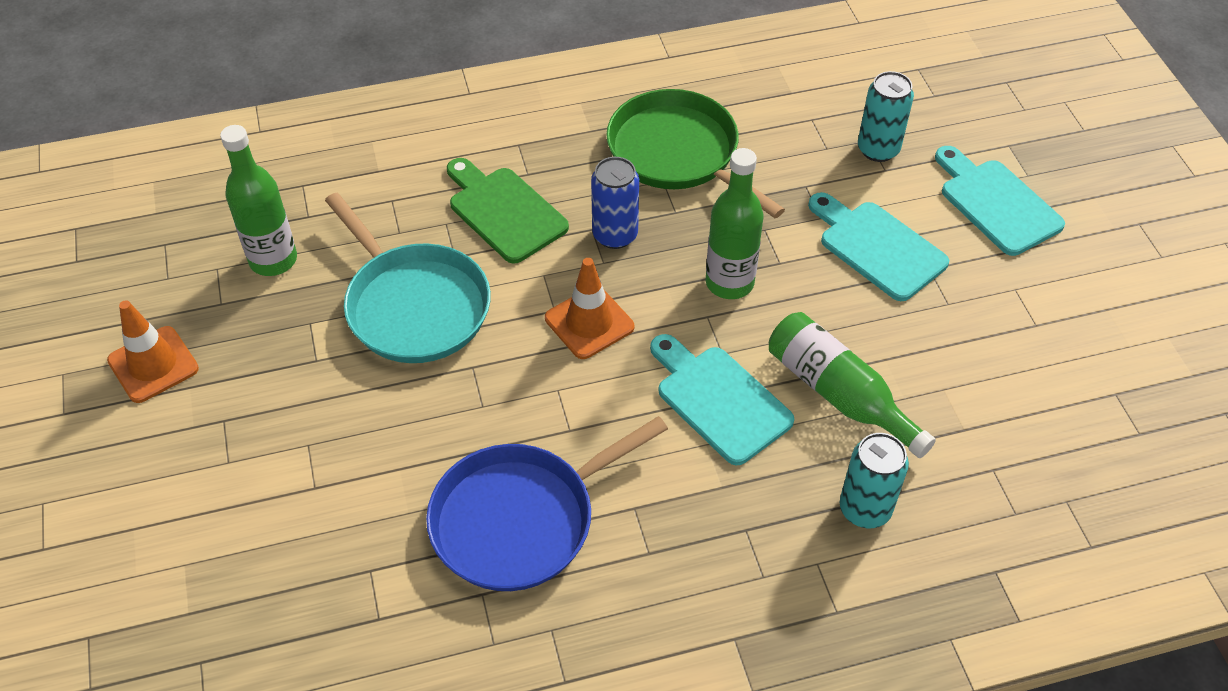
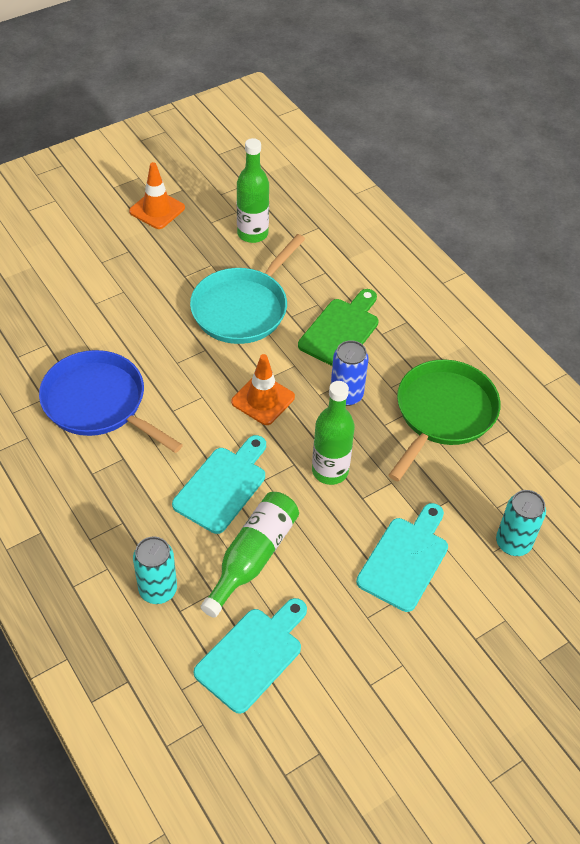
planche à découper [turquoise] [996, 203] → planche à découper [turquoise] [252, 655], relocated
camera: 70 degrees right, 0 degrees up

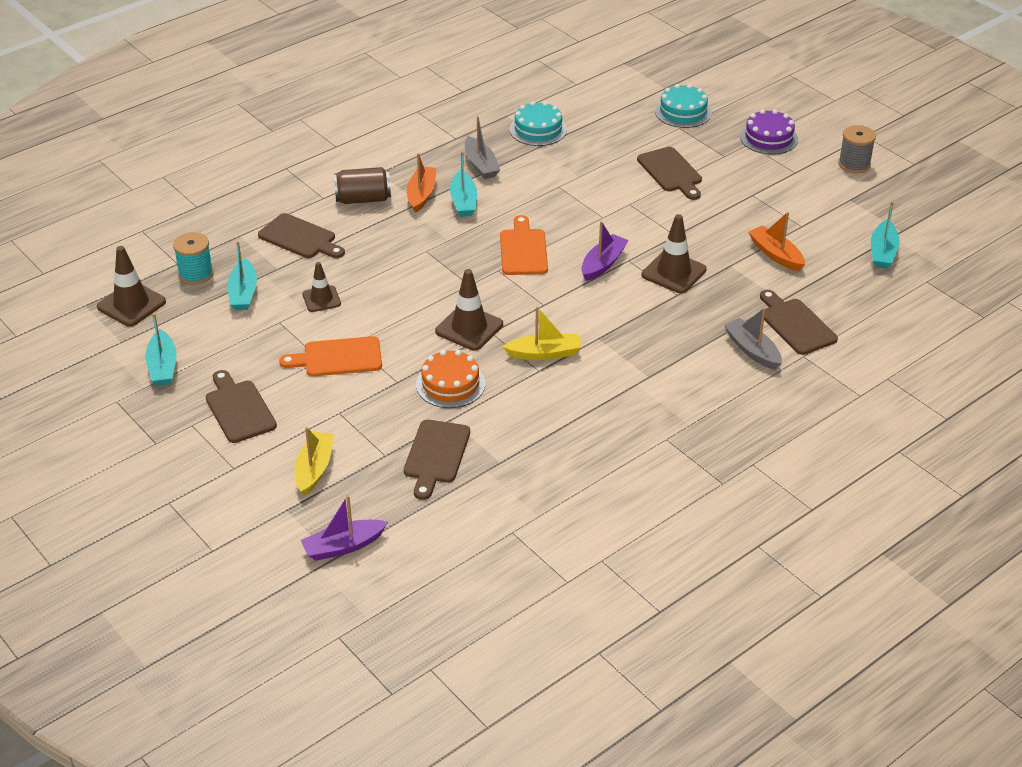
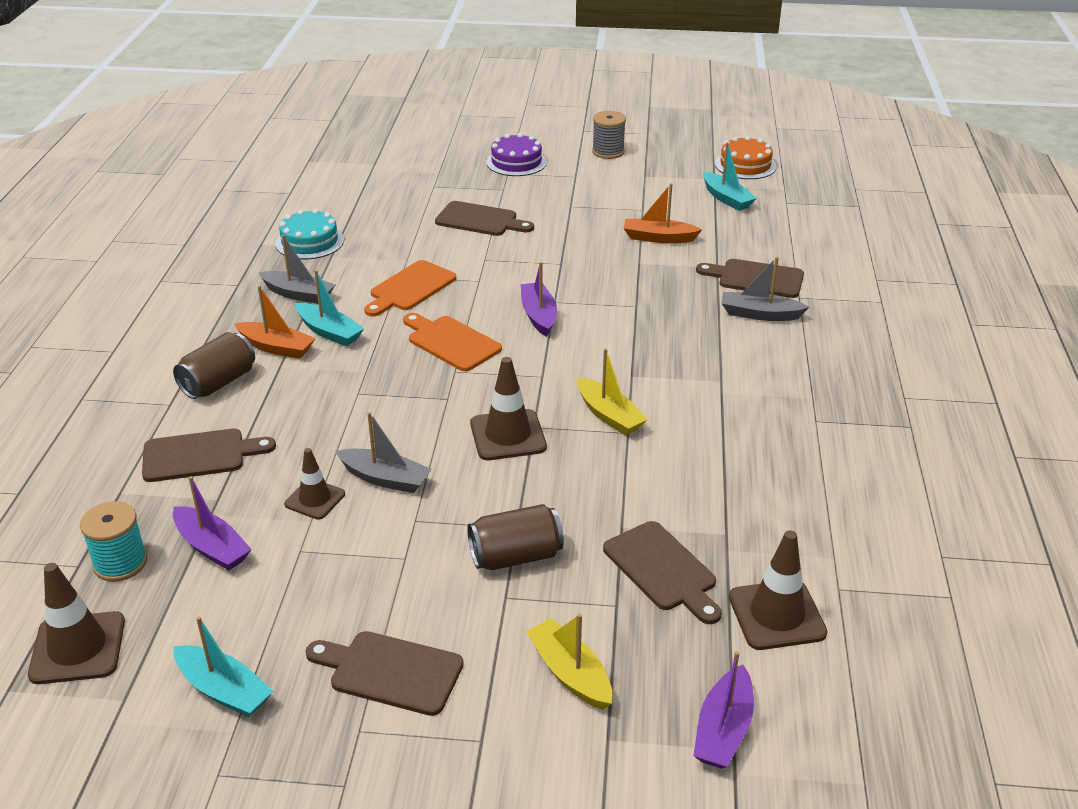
gâteau [turquoise] [683, 112] → -
bateau [orange] [421, 194] → bateau [orange] [276, 347], 150 degrees clockwise
cône de chantier [marron] [673, 272] → cône de chantier [marron] [776, 615], relocated
bateau [turquoise] [243, 293] → bateau [violet] [212, 547]
bateau [jaune] [544, 353] → bateau [jaune] [609, 415], 105 degrees clockwise
planche à découper [orange] [338, 358] → planche à découper [orange] [410, 288], relocated
gâteau [orange] [450, 384] → gâteau [orange] [745, 165], relocated
- → bateau [gris] [385, 479]
- → canette [marron] [515, 556]
camera: 45 degrees left, 5 degrees down

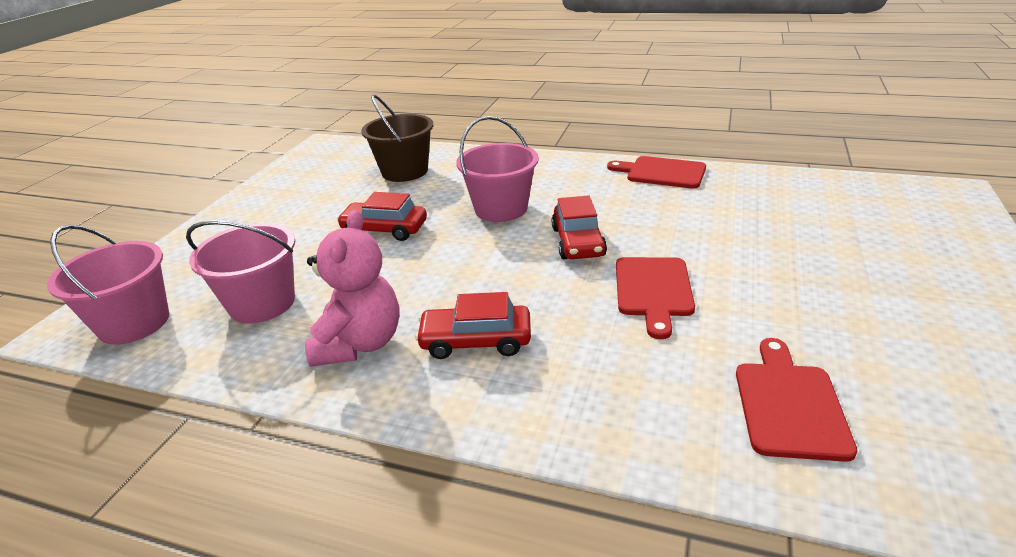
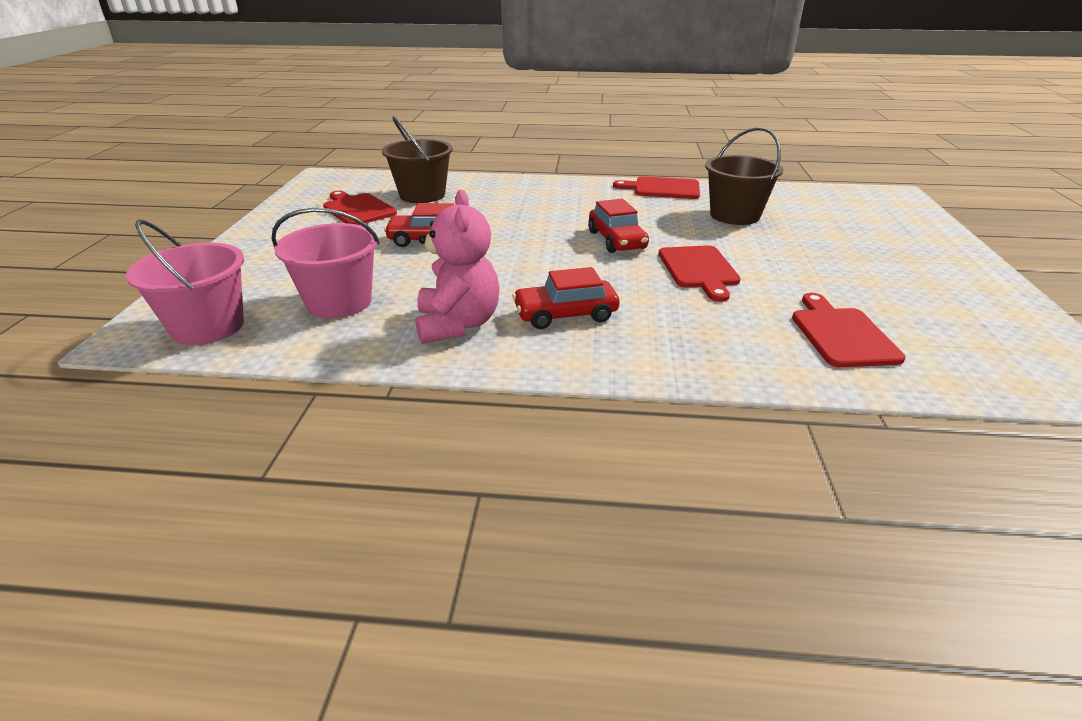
seau [rose] [501, 209] → -
- → seau [marron] [734, 215]
- → planche à découper [rouge] [357, 209]
camera: 15 degrees left, 0 degrees up

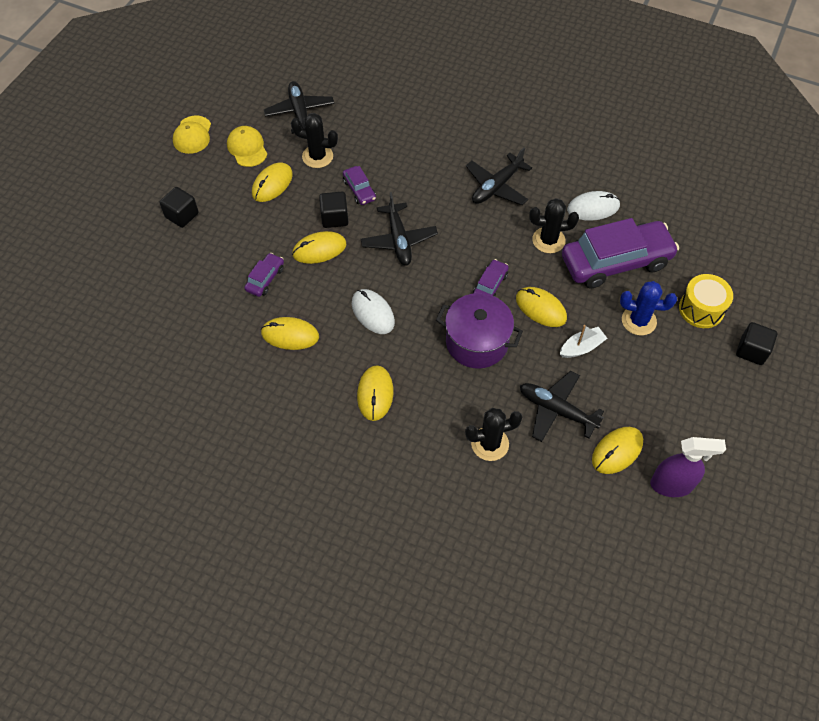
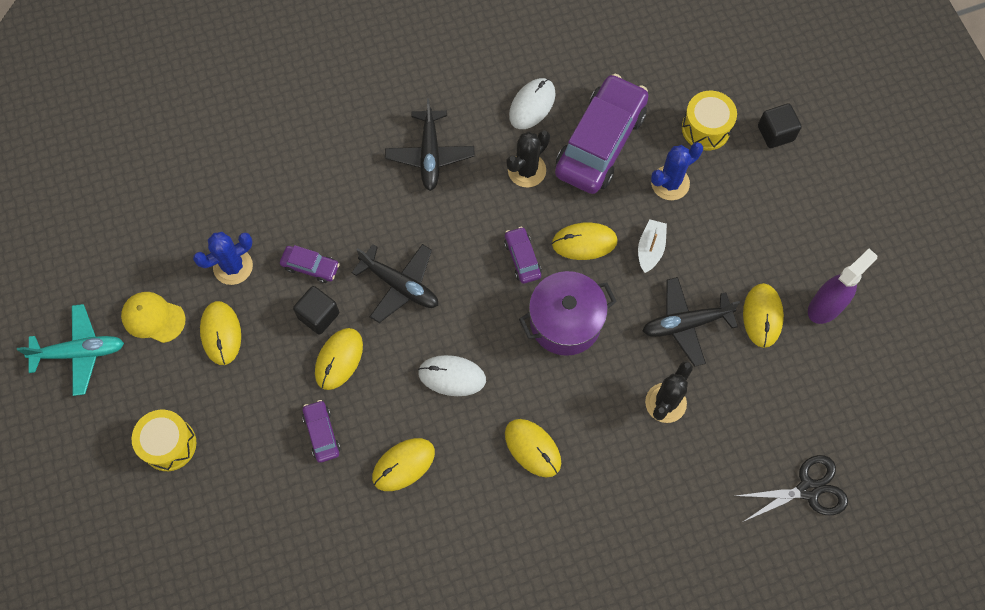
avion [noir] [300, 112] → -
cactus [noir] [317, 156] → cactus [bleu] [233, 266]
casquette [jaune] [192, 135] → avion [turquoise] [80, 352]
cube [noir] [182, 215] → tambour [jaune] [169, 444]
- → ciseaux [noir] [808, 489]
camera: 45 degrees left, 10 degrees up

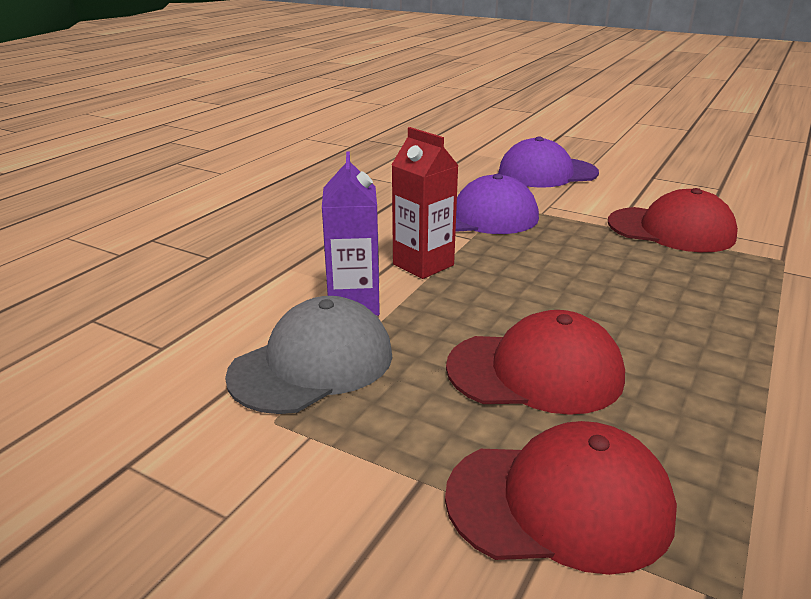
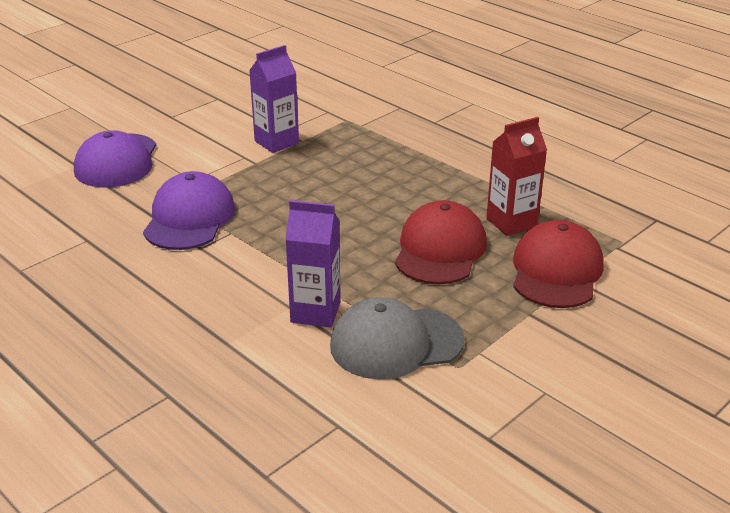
brique de lait [rouge] [423, 265] → brique de lait [rouge] [511, 222], relocated
casquette [rouge] [671, 230] → brique de lait [violet] [276, 142]
casquette [gris] [312, 364] → casquette [gris] [396, 343], 75 degrees counterclockwise
camera: 75 degrees left, 5 degrees up

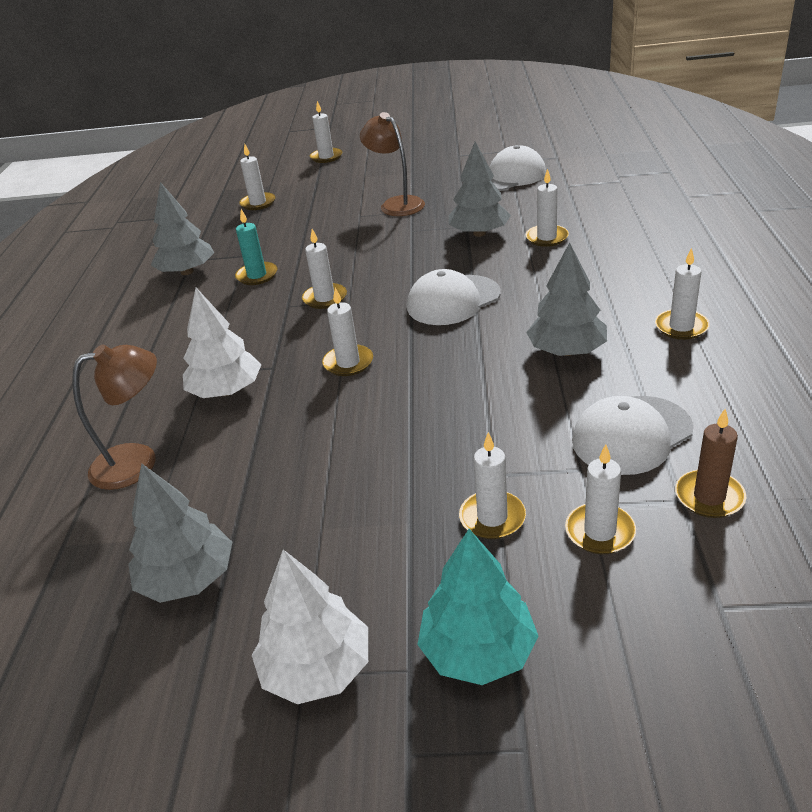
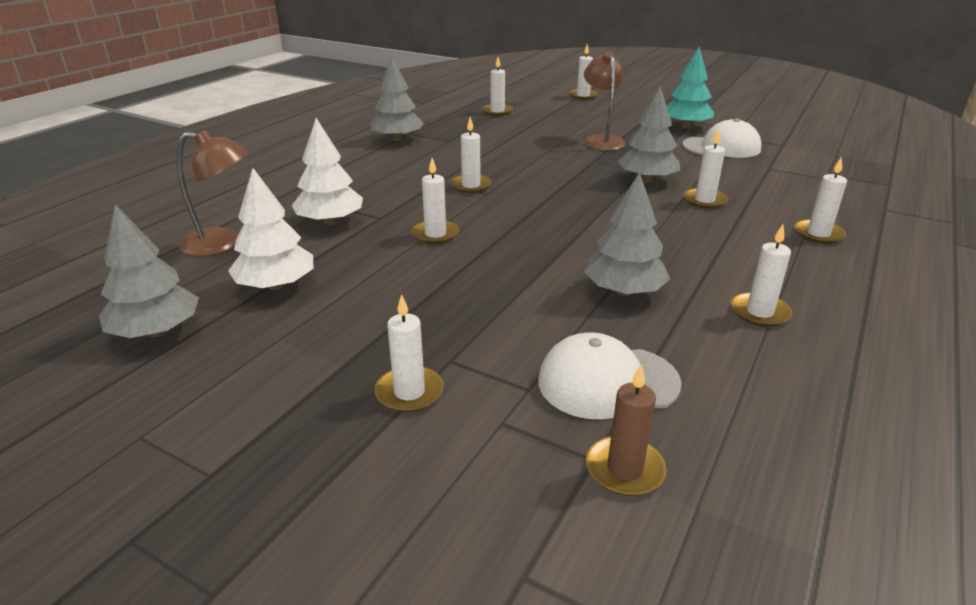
bougie [turquoise] [257, 275] → -
casquette [blanc] [453, 300] → -
bougie [blanc] [600, 531] → bougie [blanc] [818, 234], relocated
arbre [turquoise] [478, 651] → arbre [turquoise] [686, 126], relocated
arbre [blanc] [317, 669] → arbre [blanc] [276, 285], relocated
camera: 25 degrees right, 5 degrees down

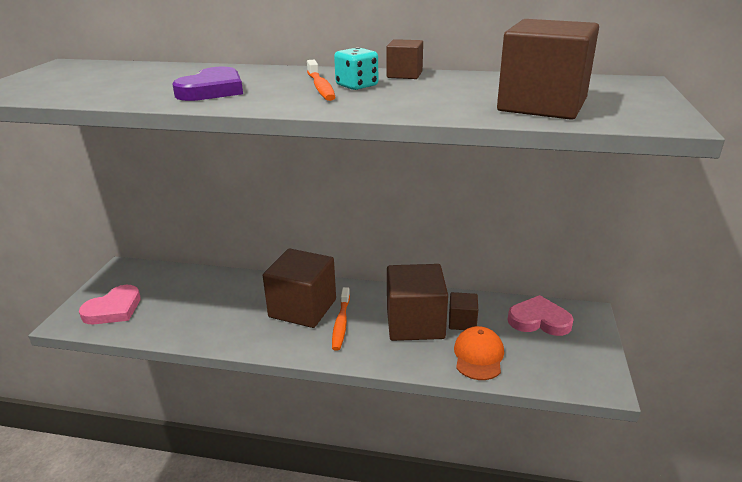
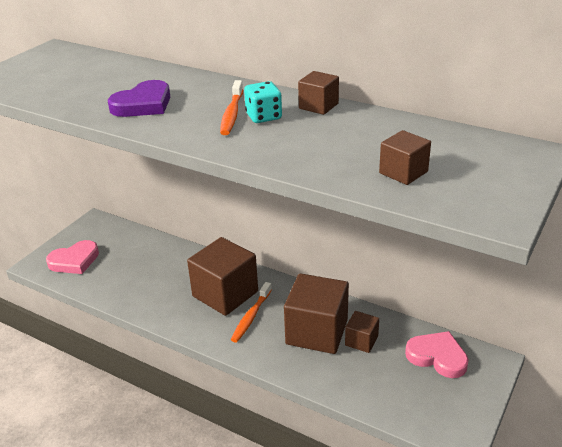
cube [marron] [542, 105] → cube [marron] [403, 172], x0.50
casquette [orange] [478, 356] → -
camera: 20 degrees right, 5 degrees up

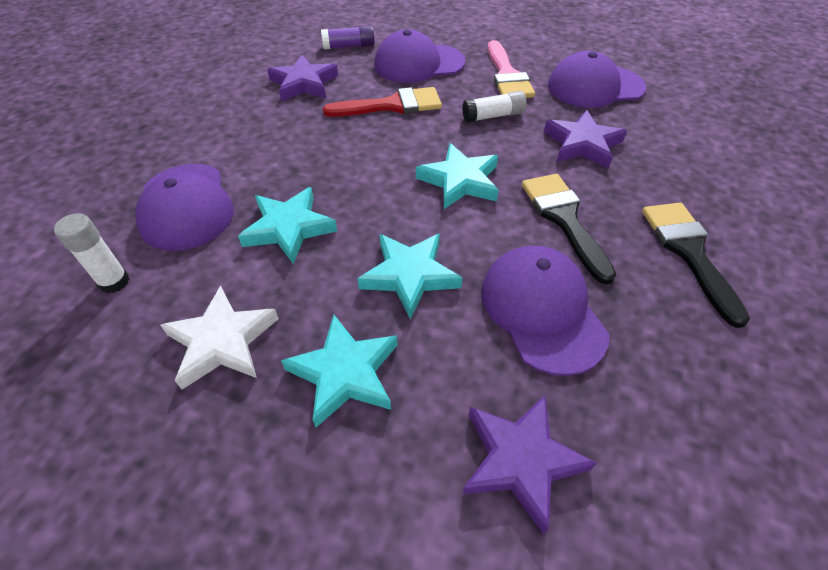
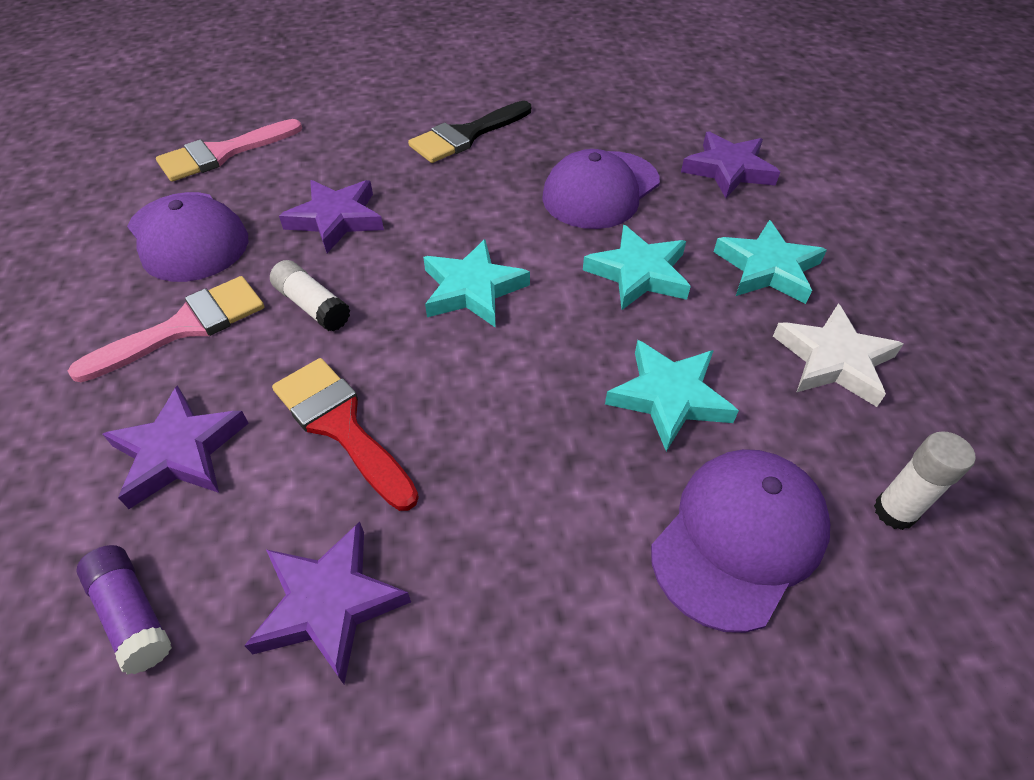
casquette [violet] [419, 64] → étoile [violet] [179, 452]
pinceau [noir] [564, 219] → -
- → pinceau [rose] [222, 153]
camera: 120 degrees left, 0 degrees up

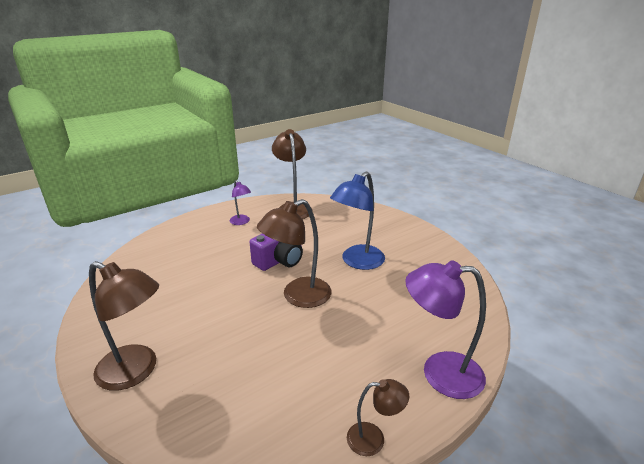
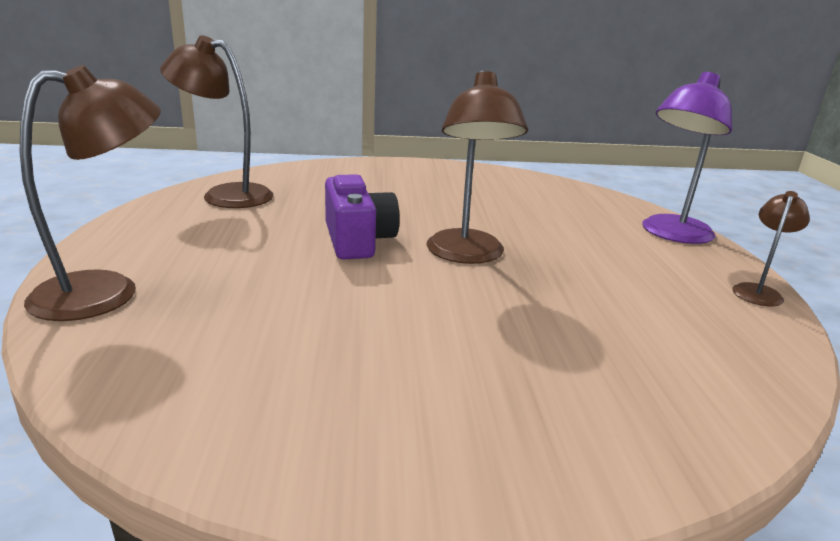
lampe [bleu] [357, 262] → -
lampe [violet] [241, 222] → -
lampe [marron] [136, 371] → lampe [marron] [107, 291], relocated
camera: 60 degrees left, 5 degrees down

